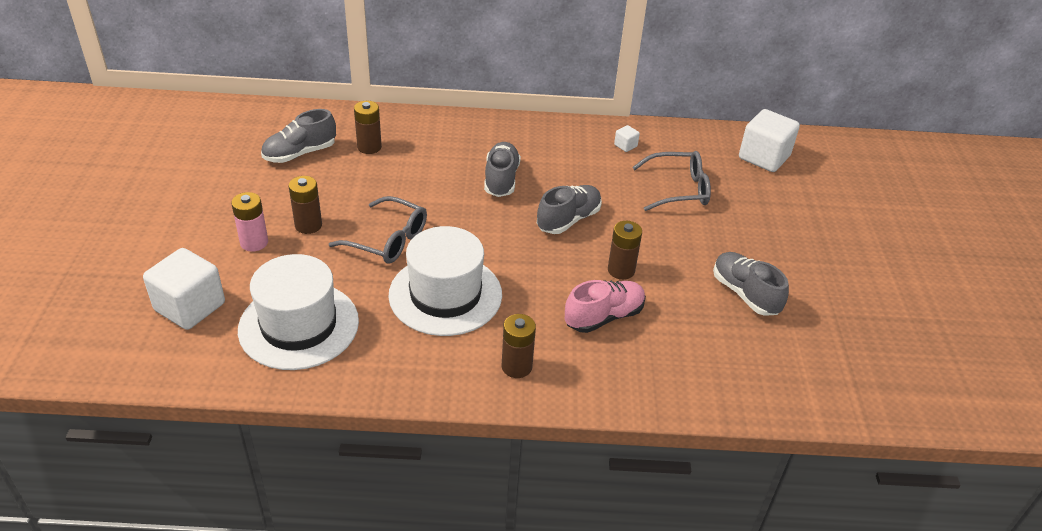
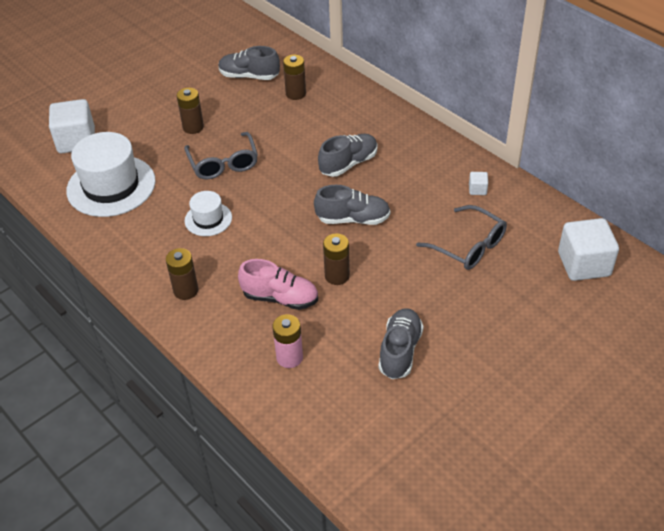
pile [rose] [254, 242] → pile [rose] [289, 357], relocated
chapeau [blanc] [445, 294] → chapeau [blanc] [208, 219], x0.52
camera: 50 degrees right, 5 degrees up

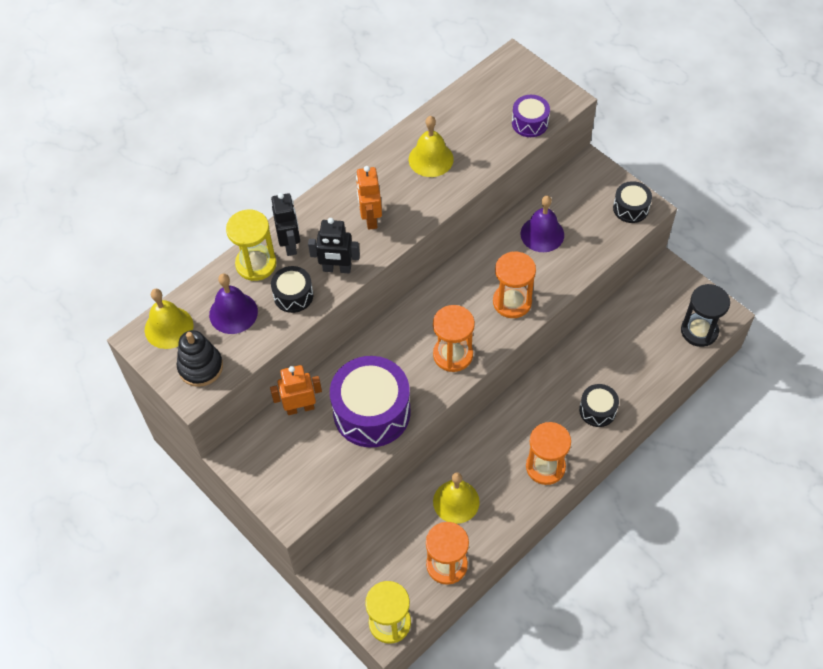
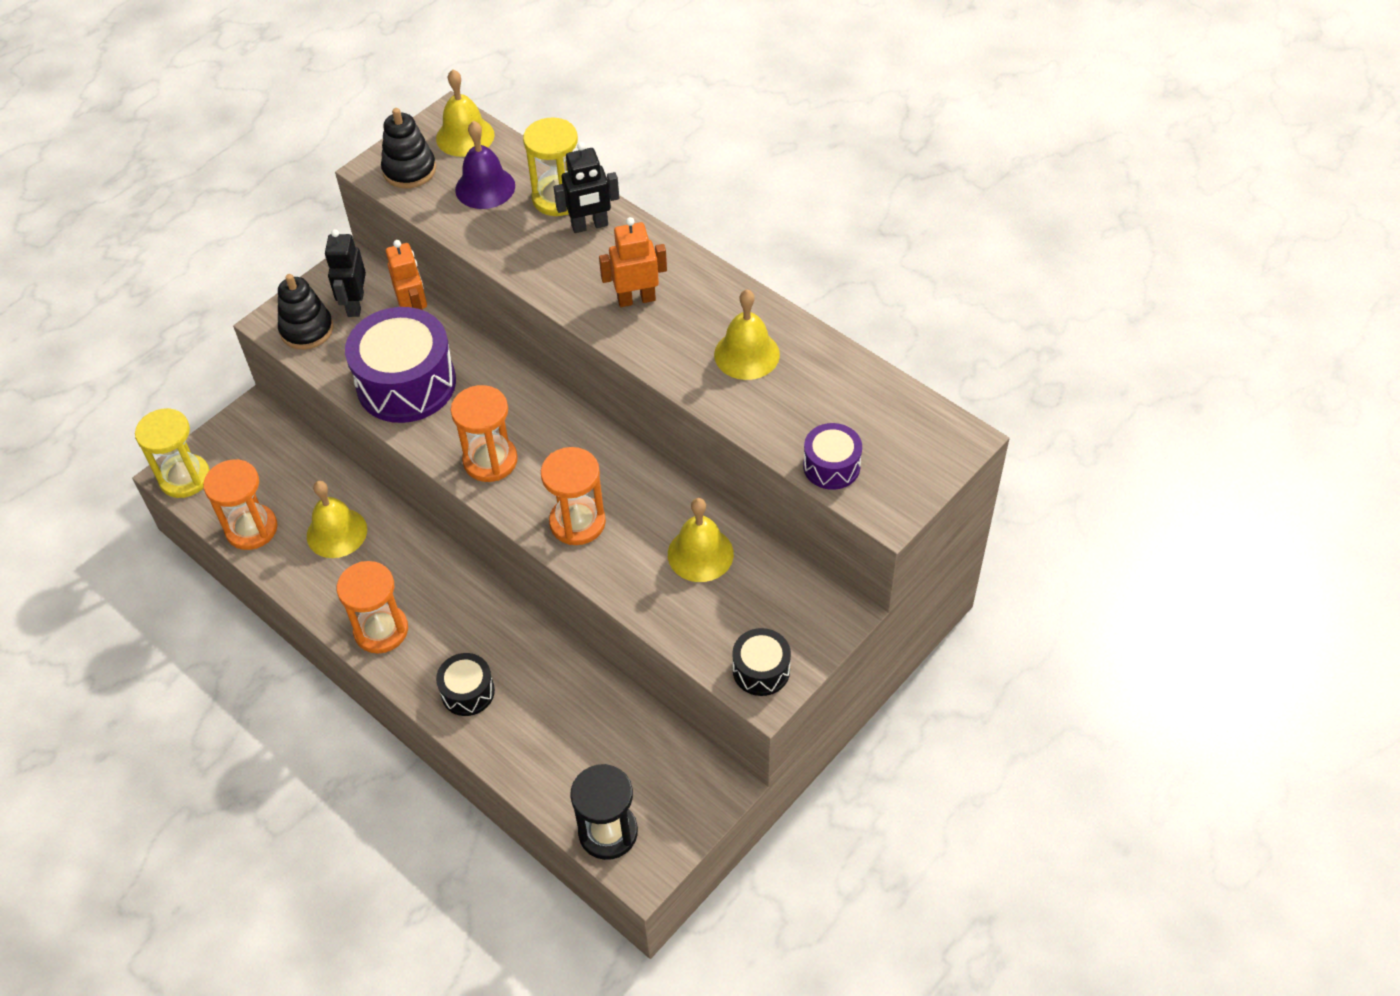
cloche [violet] [542, 234] → cloche [jaune] [700, 554]
robot [noir] [337, 269] → robot [noir] [355, 304], relocated
tambour [noir] [293, 295] → -
- → jouet à empiler [noir] [307, 330]
camera: 85 degrees right, 5 degrees down

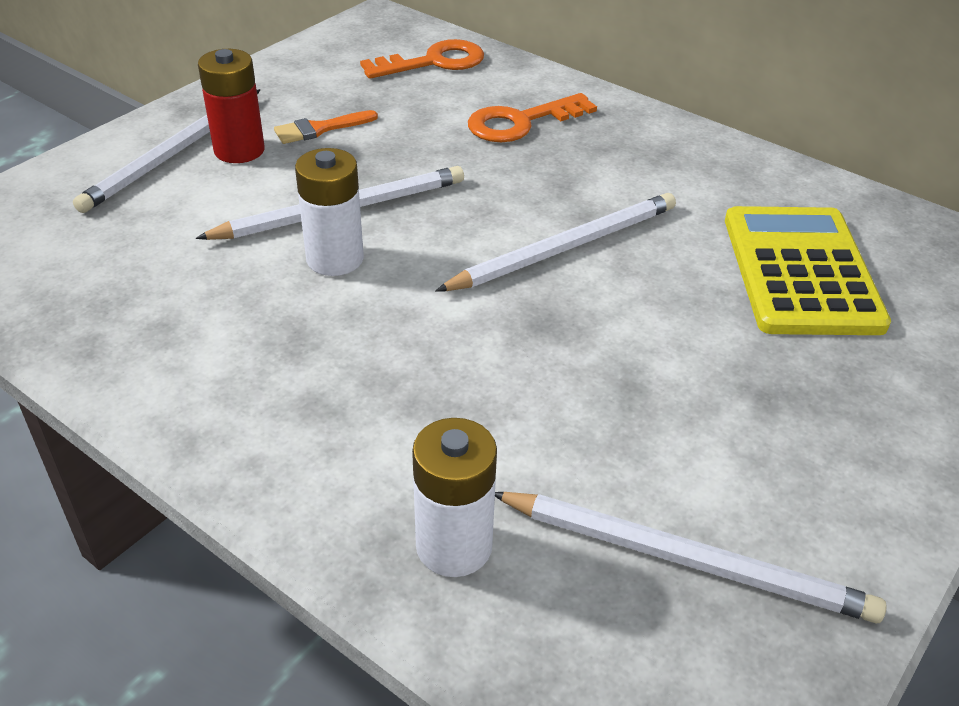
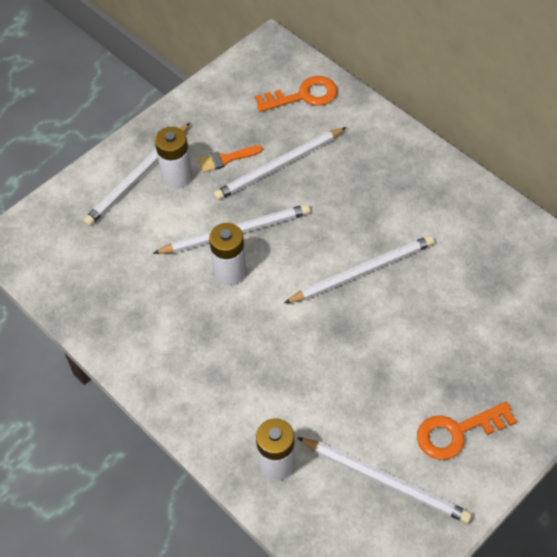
pile [rouge] [239, 150] → pile [blanc] [177, 176]
clé [orange] [521, 122] → clé [orange] [457, 432], relocated
calculatrice [jaune] [801, 271] → -
- → crayon [blanc] [279, 166]
camera: 10 degrees right, 15 degrees up

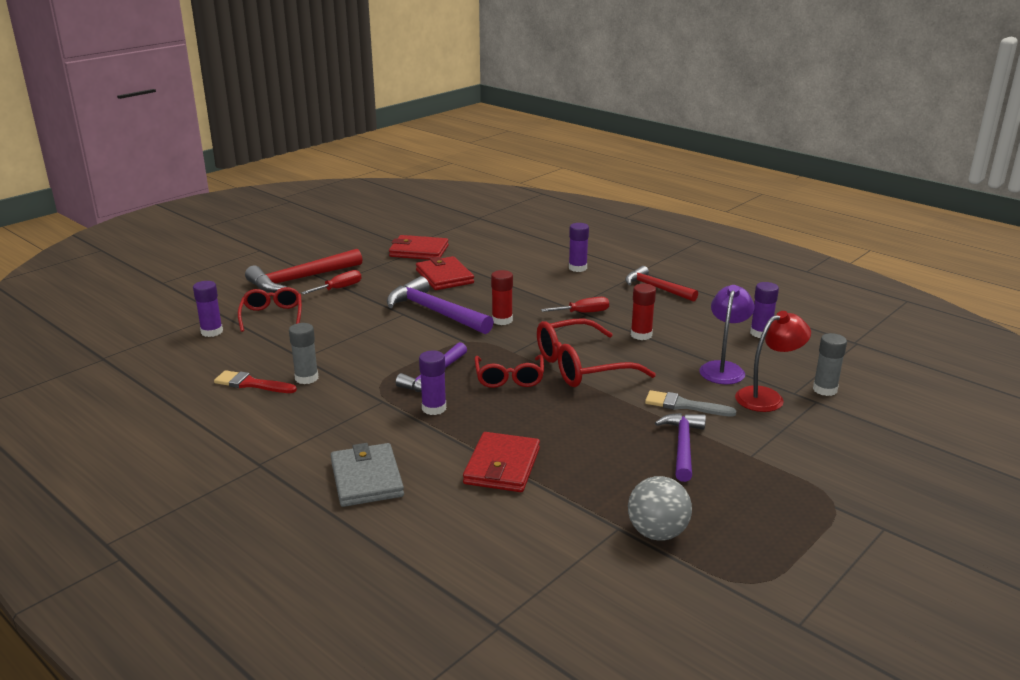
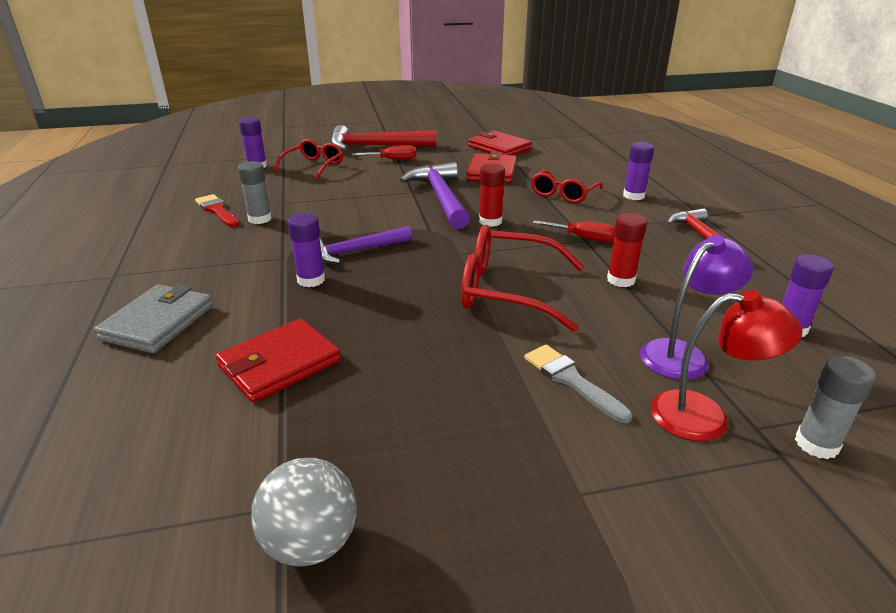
lunettes [rouge] [509, 378] → lunettes [rouge] [563, 194], relocated
marteau [violet] [682, 446] → -
camera: 35 degrees right, 5 degrees up

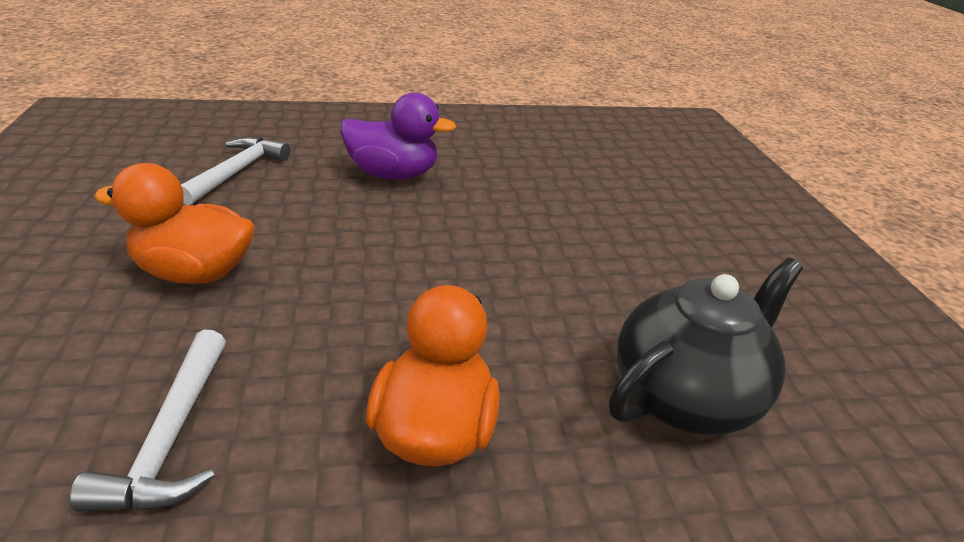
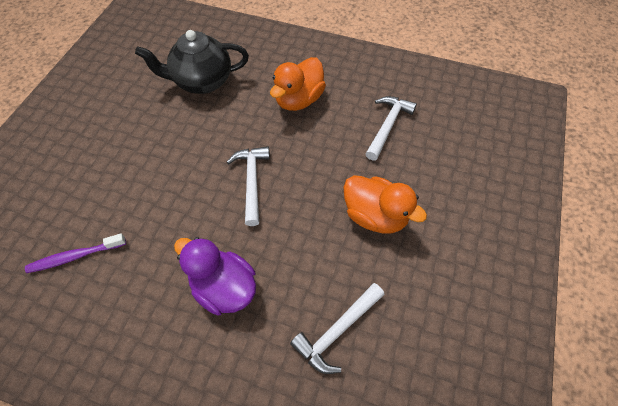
- → marteau [blanc] [252, 182]
- → brosse à dents [violet] [75, 256]
camera: 150 degrees left, 25 degrees up

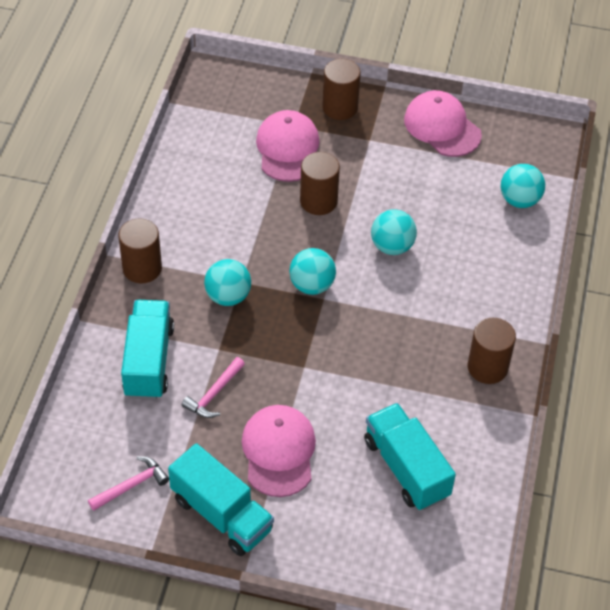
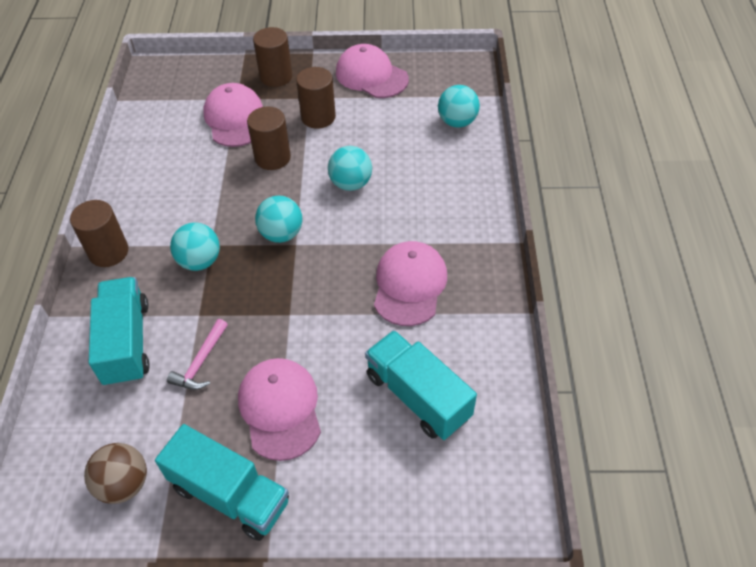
cylindre [marron] [487, 367] → cylindre [marron] [318, 117], relocated
marteau [rose] [132, 485] → balle [marron] [124, 484]
- → casquette [rose] [409, 285]
camera: 10 degrees left, 0 degrees up

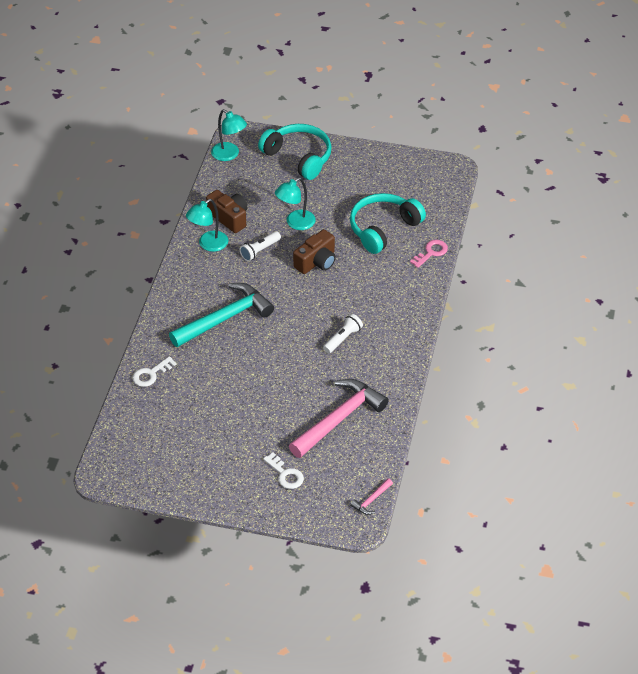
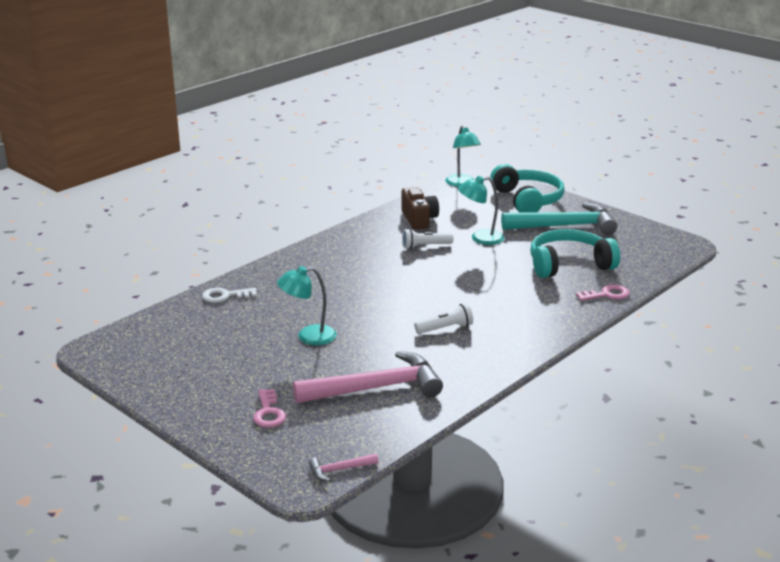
lampe [turquoise] [208, 244] → lampe [turquoise] [308, 336], relocated
appareil photo [marron] [316, 262] → -
marteau [turquoise] [225, 318] → marteau [turquoise] [564, 226], relocated
clé [blanc] [285, 474] → clé [rose] [268, 413]
camera: 30 degrees right, 20 degrees down

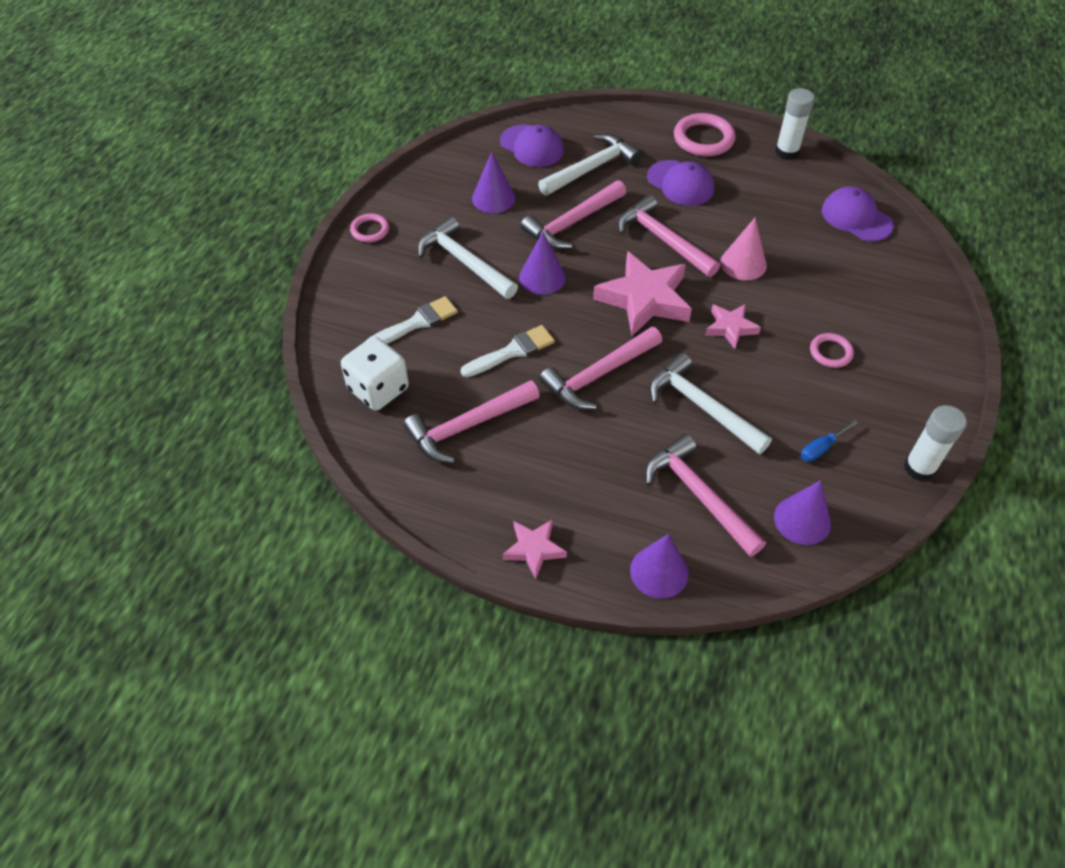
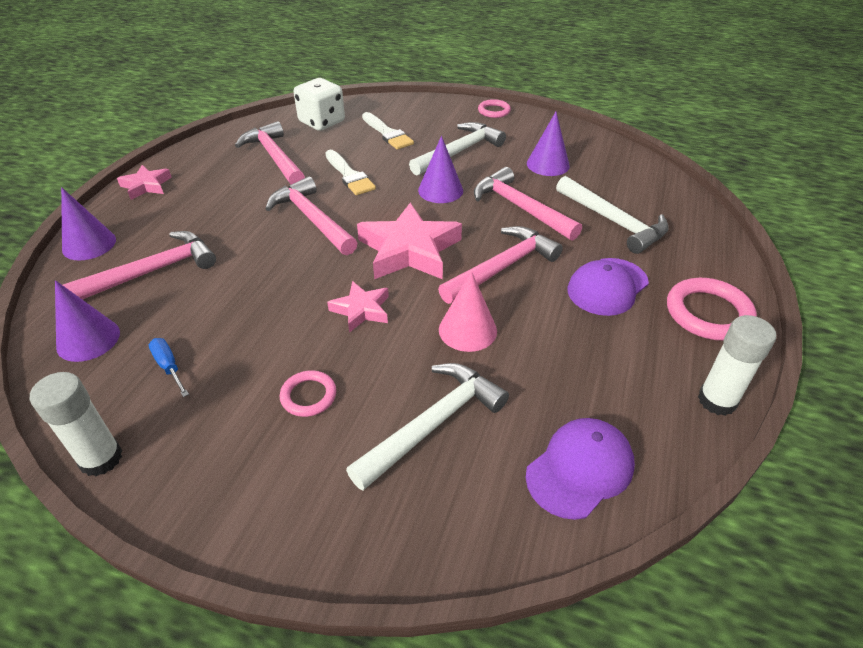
casquette [violet] [532, 146] → -
marteau [blanc] [701, 407] → marteau [blanc] [433, 424], relocated
camera: 90 degrees right, 10 degrees down

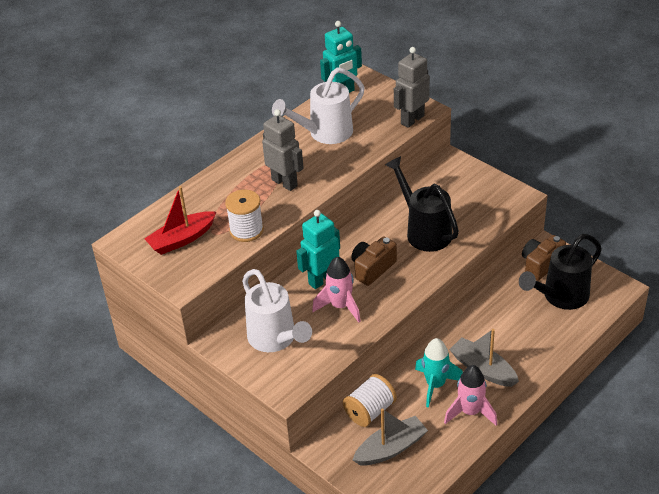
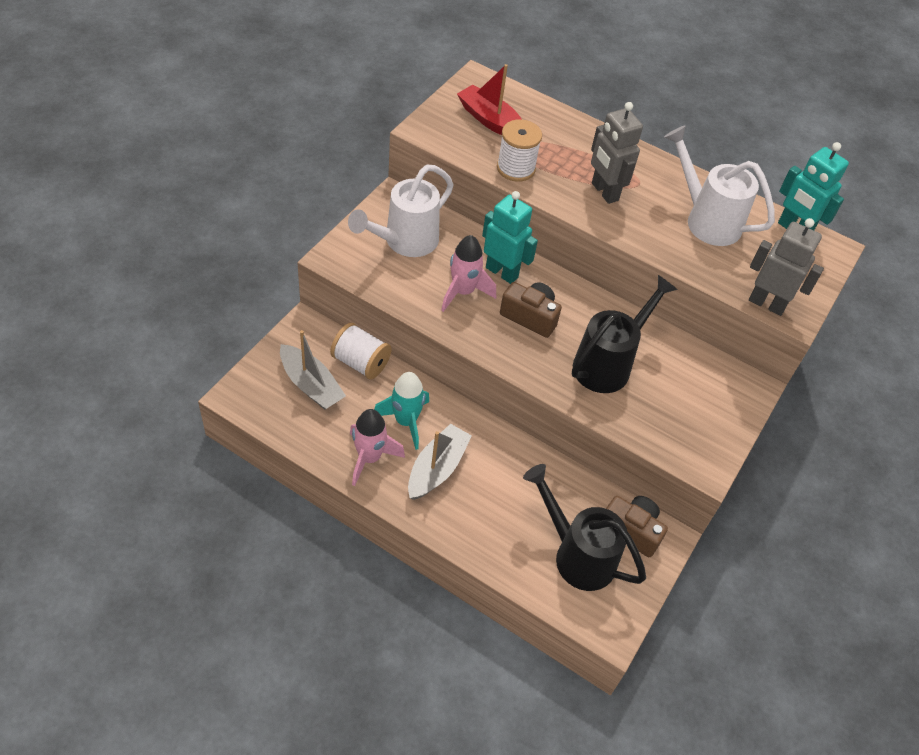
robot [gris] [285, 183] → robot [gris] [604, 192], 120 degrees clockwise
camera: 70 degrees right, 10 degrees up

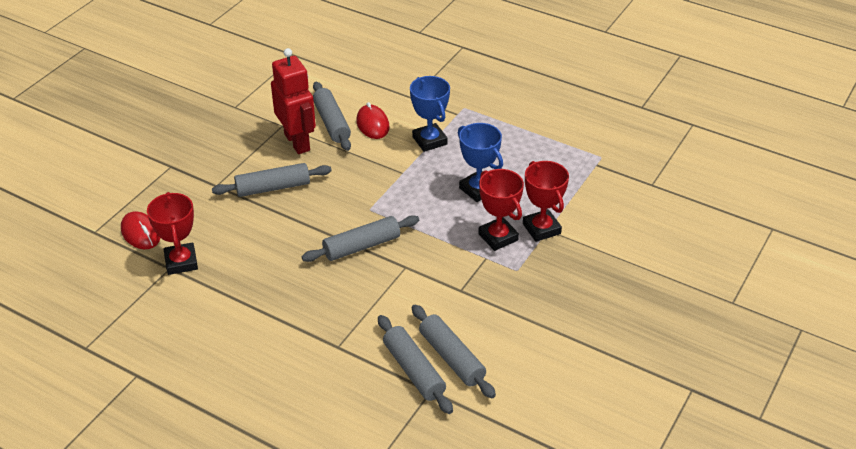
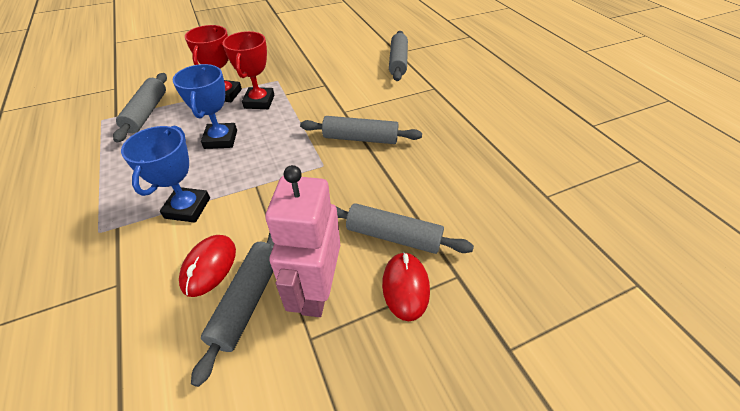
robot [rouge] [297, 142] → robot [rose] [316, 291]
trophée [rouge] [181, 262] → -
souris [rouge] [141, 233] → souris [rouge] [405, 287], relocated
rouleau à pâtisserie [gris] [451, 358] → rouleau à pâtisserie [gris] [147, 113], relocated
camera: 145 degrees left, 5 degrees up

